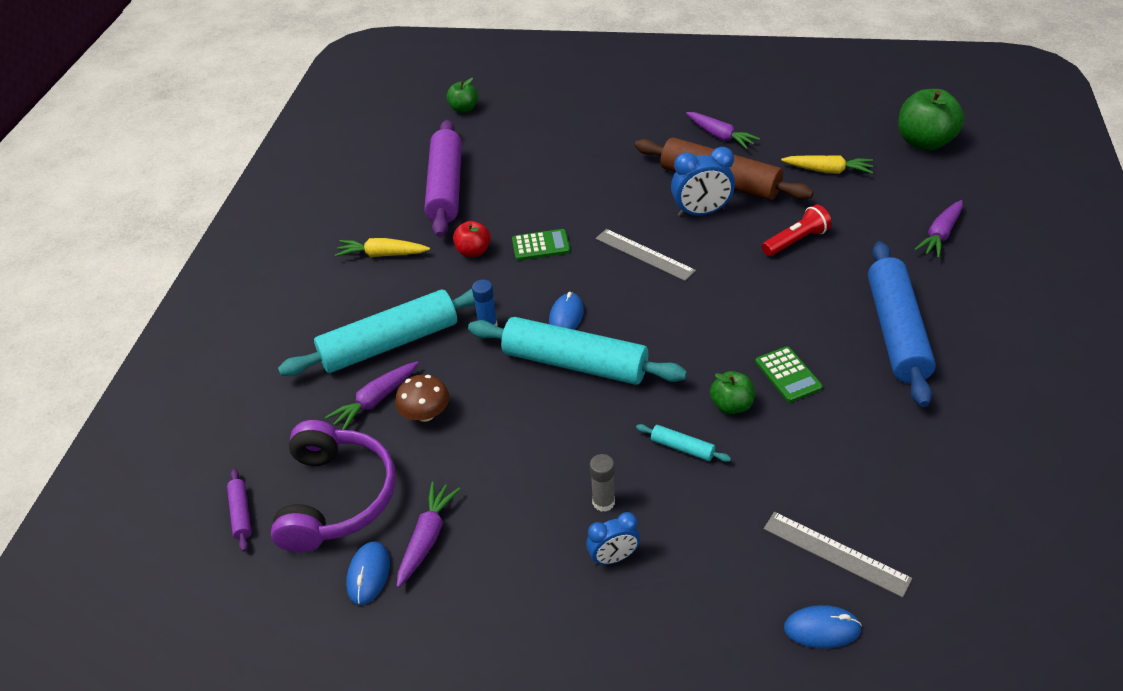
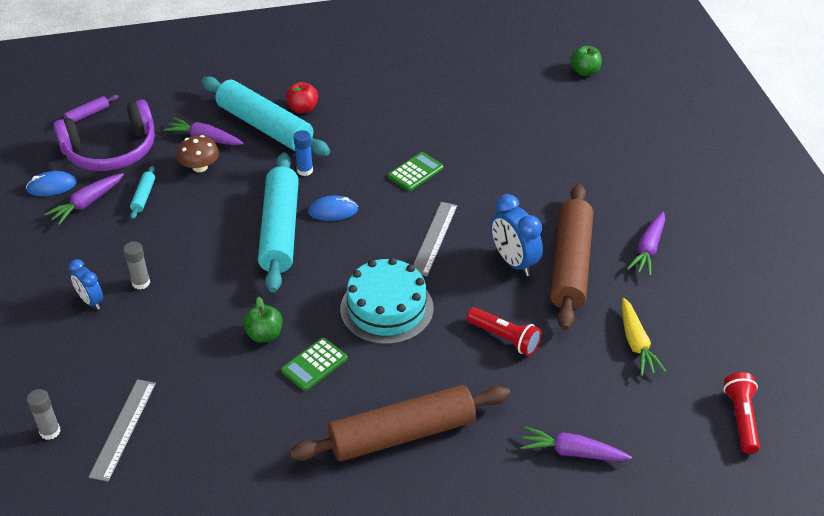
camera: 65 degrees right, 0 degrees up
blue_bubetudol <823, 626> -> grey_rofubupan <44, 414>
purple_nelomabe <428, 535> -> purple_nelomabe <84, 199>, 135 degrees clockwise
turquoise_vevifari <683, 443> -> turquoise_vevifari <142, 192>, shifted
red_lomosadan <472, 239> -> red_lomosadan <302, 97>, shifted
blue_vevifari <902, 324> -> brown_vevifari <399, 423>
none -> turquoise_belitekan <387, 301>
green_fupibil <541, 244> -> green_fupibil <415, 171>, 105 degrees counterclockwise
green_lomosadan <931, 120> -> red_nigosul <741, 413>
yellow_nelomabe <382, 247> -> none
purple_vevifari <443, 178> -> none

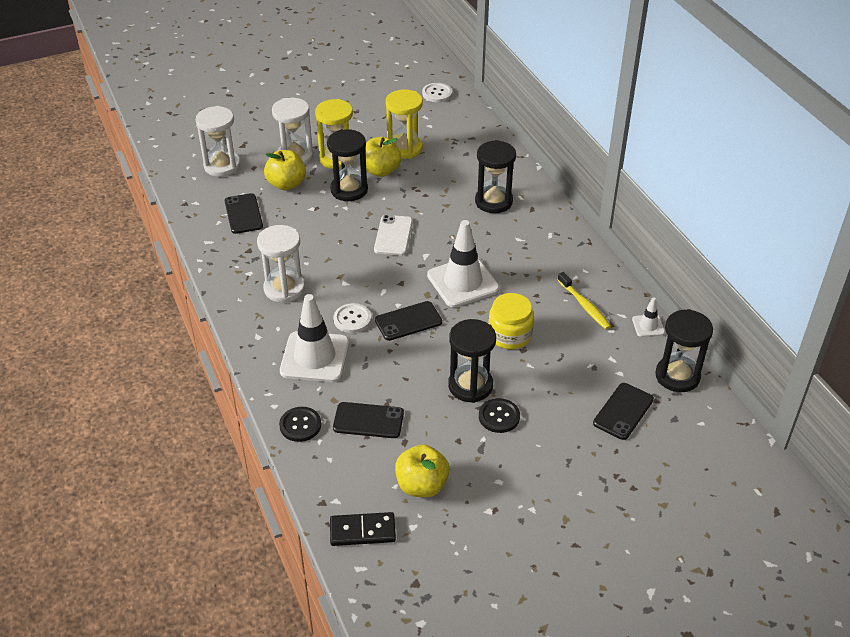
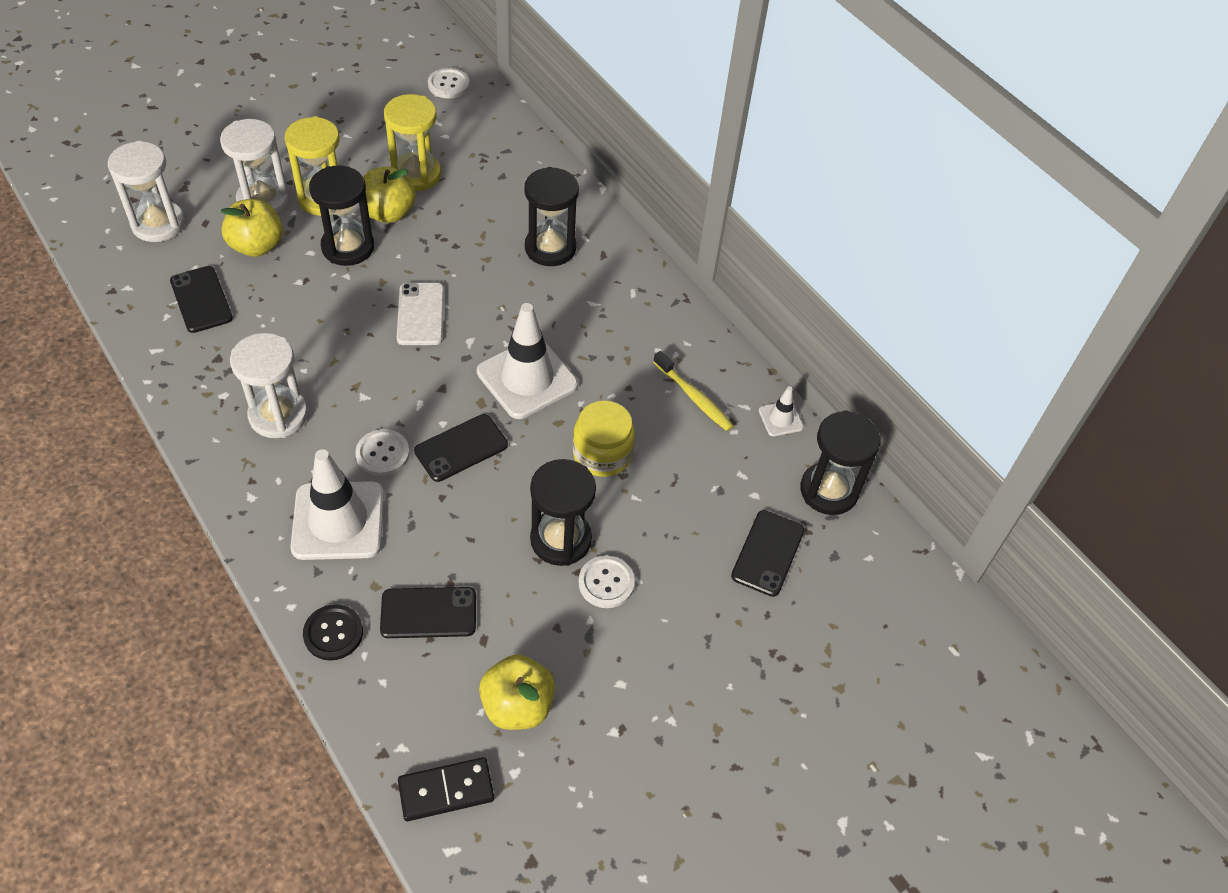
camera: 15 degrees left, 10 degrees up
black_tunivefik <499, 415> -> white_tunivefik <606, 582>

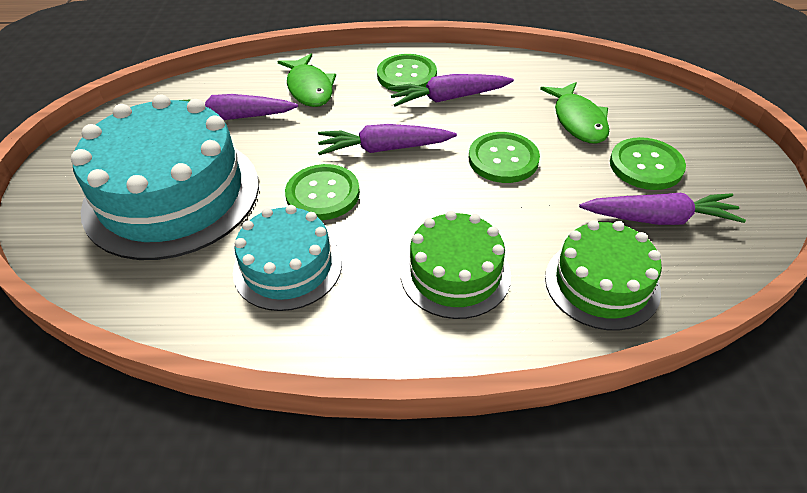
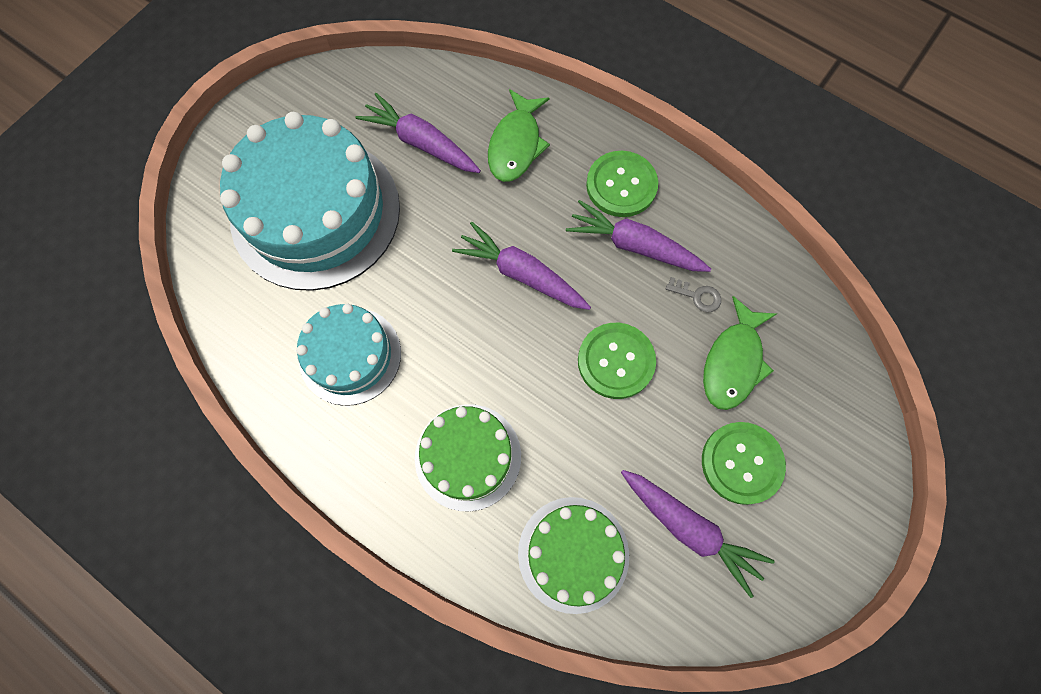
camera: 35 degrees right, 25 degrees up
none -> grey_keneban <693, 294>
green_tunivefik <322, 192> -> none

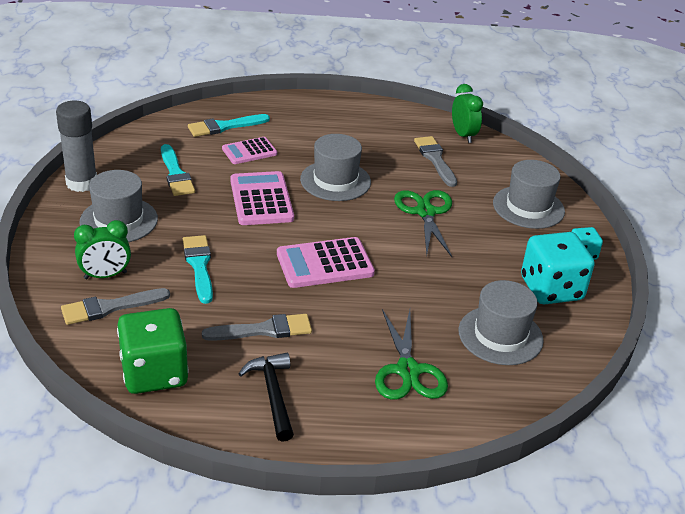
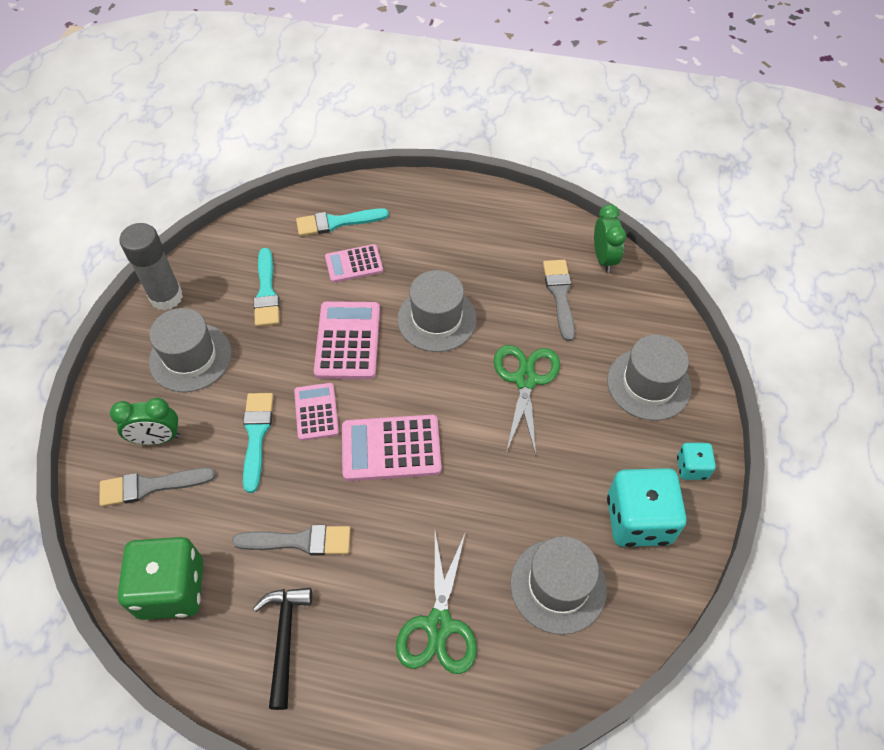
camera: 15 degrees right, 20 degrees up
none -> pink_fupibil <316, 412>

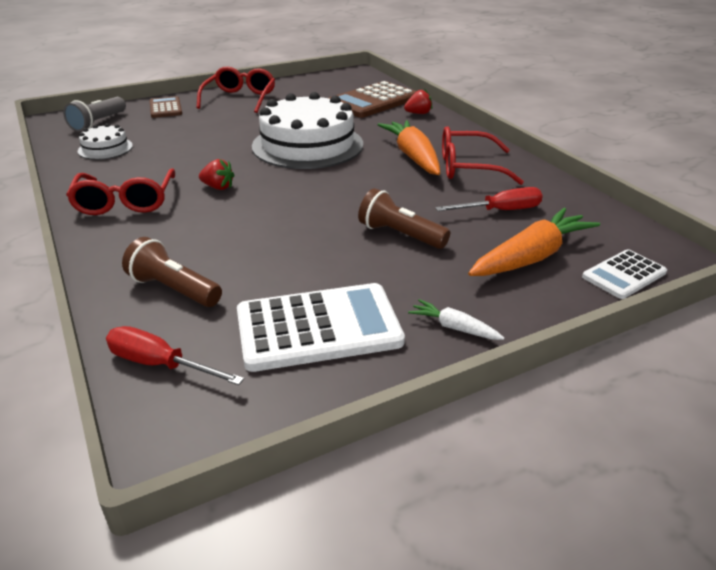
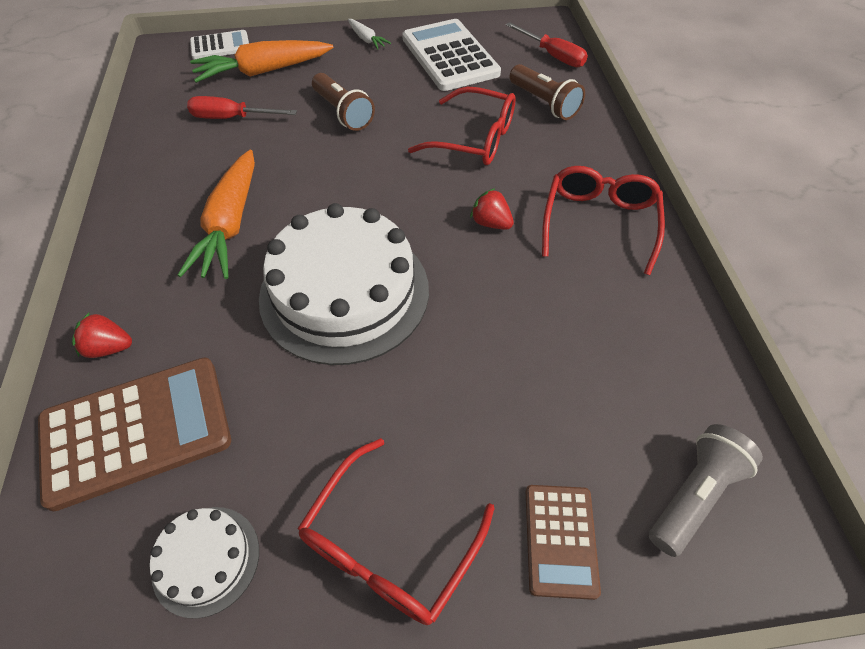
camera: 160 degrees left, 20 degrees up
white_belitekan <105, 141> -> white_belitekan <204, 563>, shifted
white_fupibil <321, 327> -> white_fupibil <451, 55>, 60 degrees clockwise
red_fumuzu <483, 155> -> red_fumuzu <462, 126>, shifted

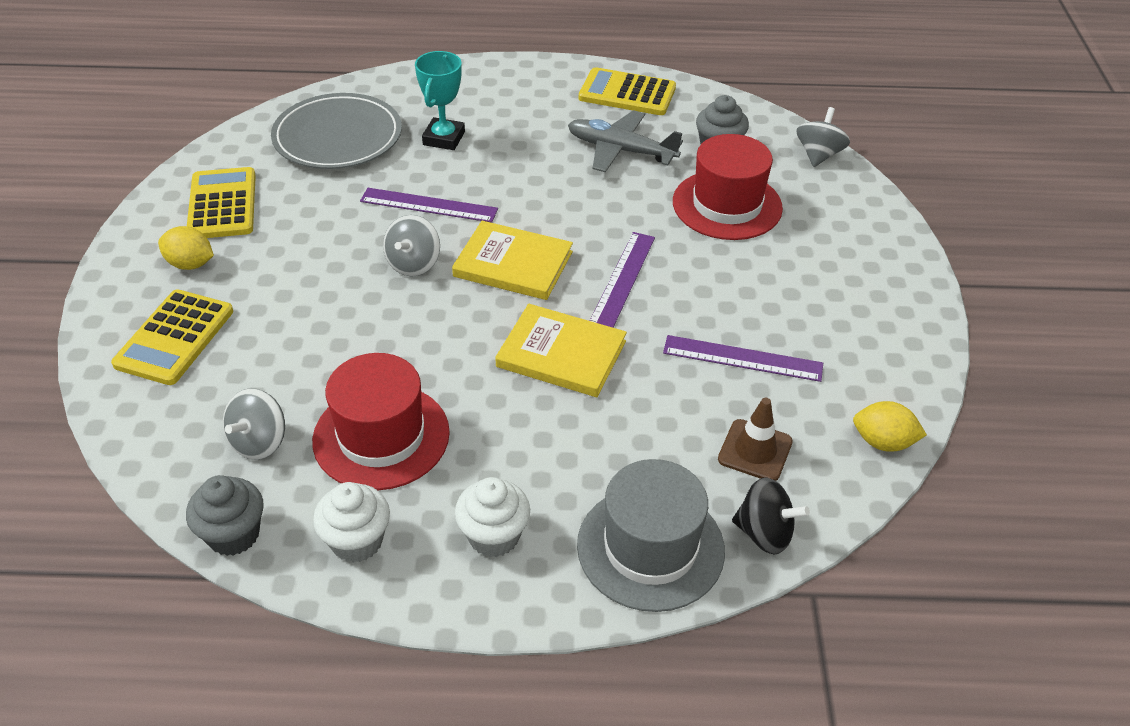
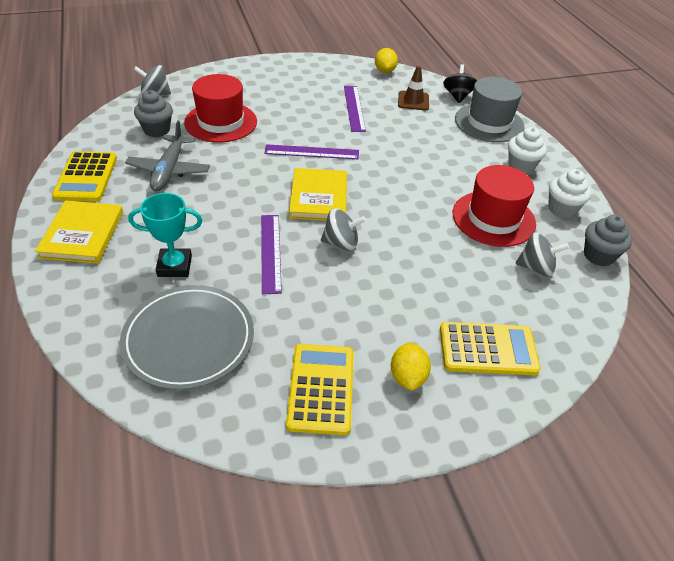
camera: 110 degrees left, 0 degrees up
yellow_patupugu <561, 350> -> yellow_patupugu <79, 232>, shifted
yellow_fupibil <221, 202> -> yellow_fupibil <320, 389>, 120 degrees clockwise

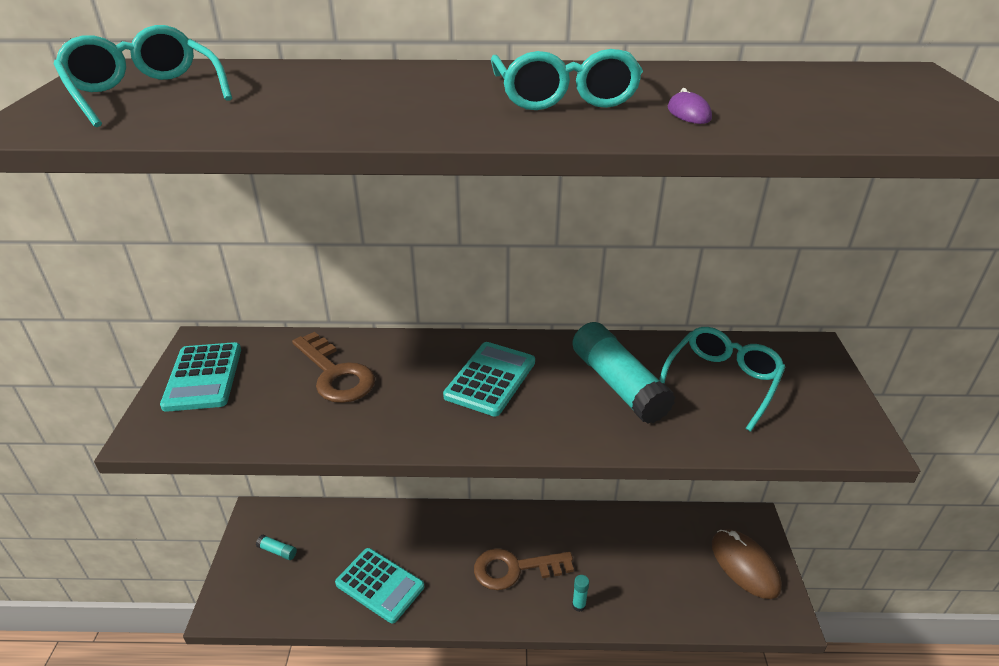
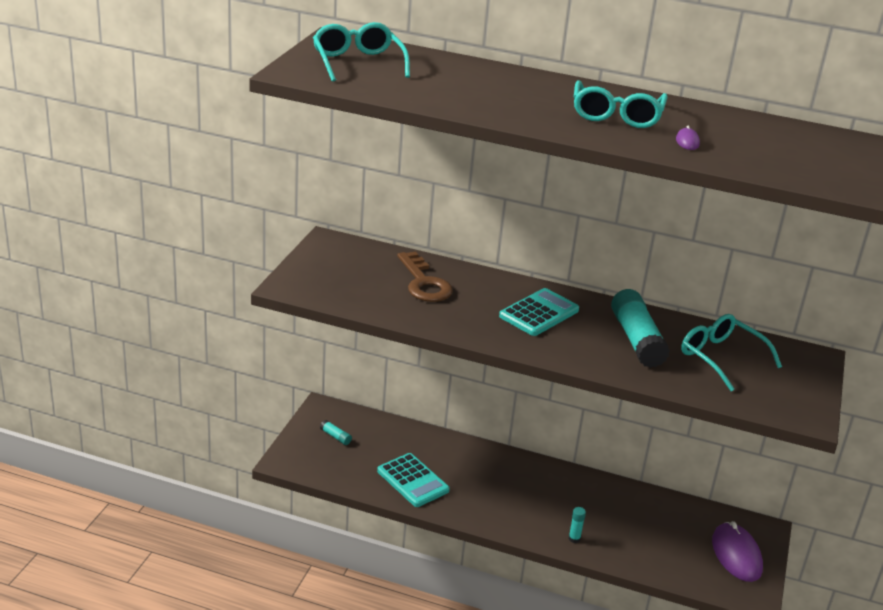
camera: 15 degrees right, 5 degrees down
turquoise_fumuzu <722, 379> -> turquoise_fumuzu <731, 352>, 90 degrees counterclockwise
brown_bubetudol <747, 564> -> purple_bubetudol <737, 551>
turquoise_fupibil <200, 377> -> none
brown_keneban <524, 569> -> none

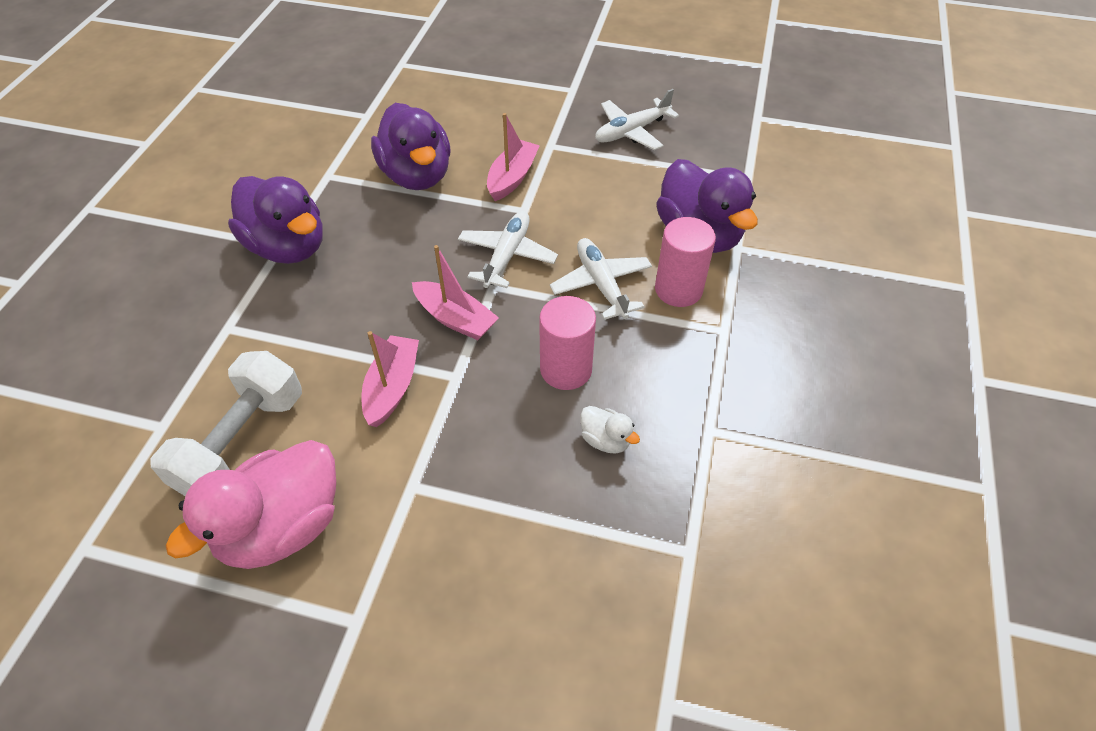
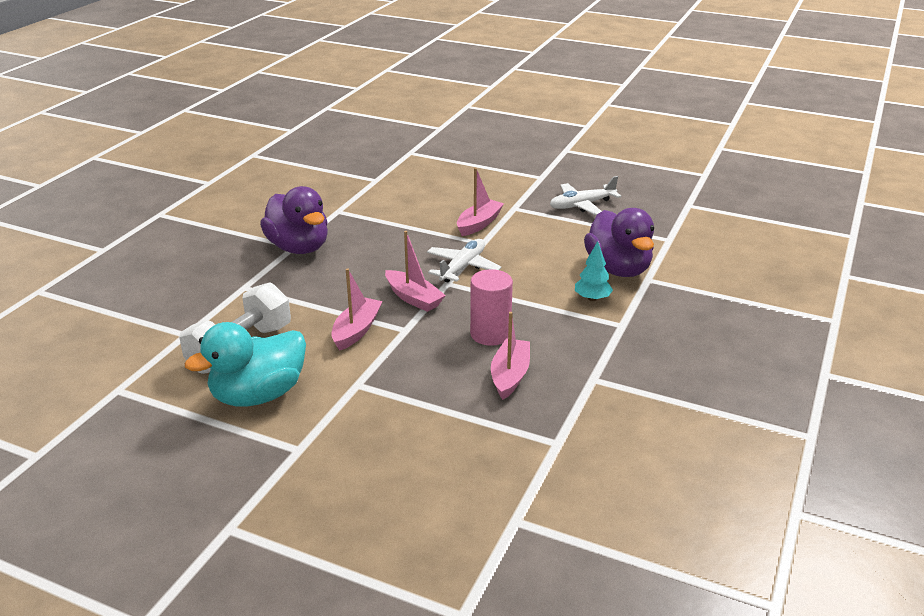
camera: 10 degrees right, 20 degrees down
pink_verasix <251, 504> -> turquoise_verasix <245, 364>
white_verasix <610, 430> -> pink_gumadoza <510, 356>
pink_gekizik <685, 262> -> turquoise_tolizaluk <594, 271>
purple_verasix <411, 146> -> none
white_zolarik <601, 279> -> none

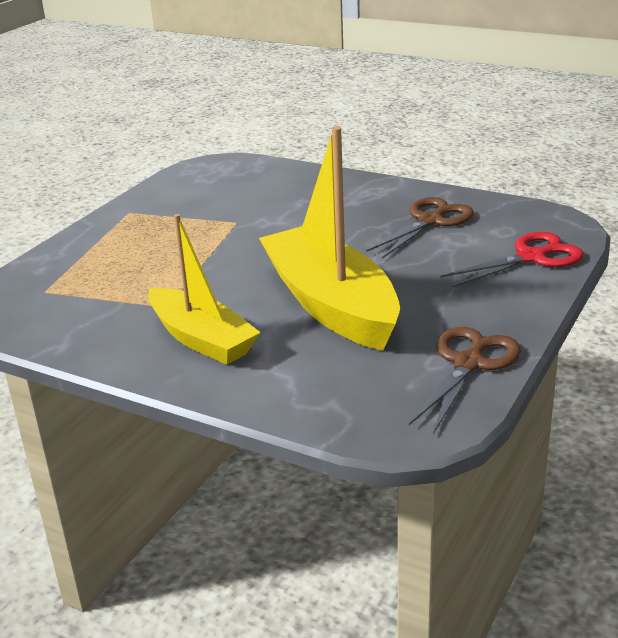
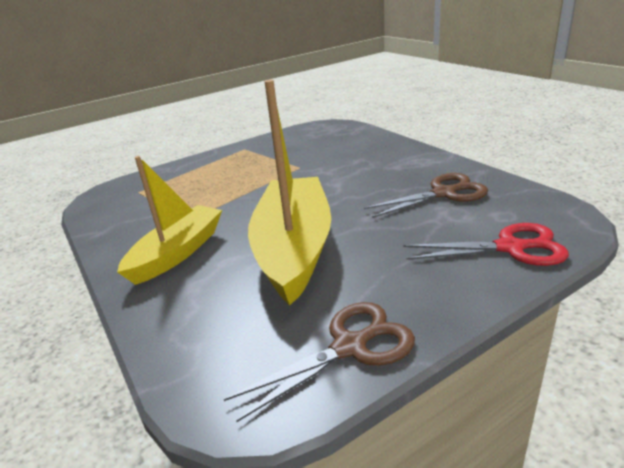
camera: 30 degrees right, 0 degrees up
yellow_gumadoza <204, 289> -> yellow_gumadoza <169, 220>, 135 degrees counterclockwise

